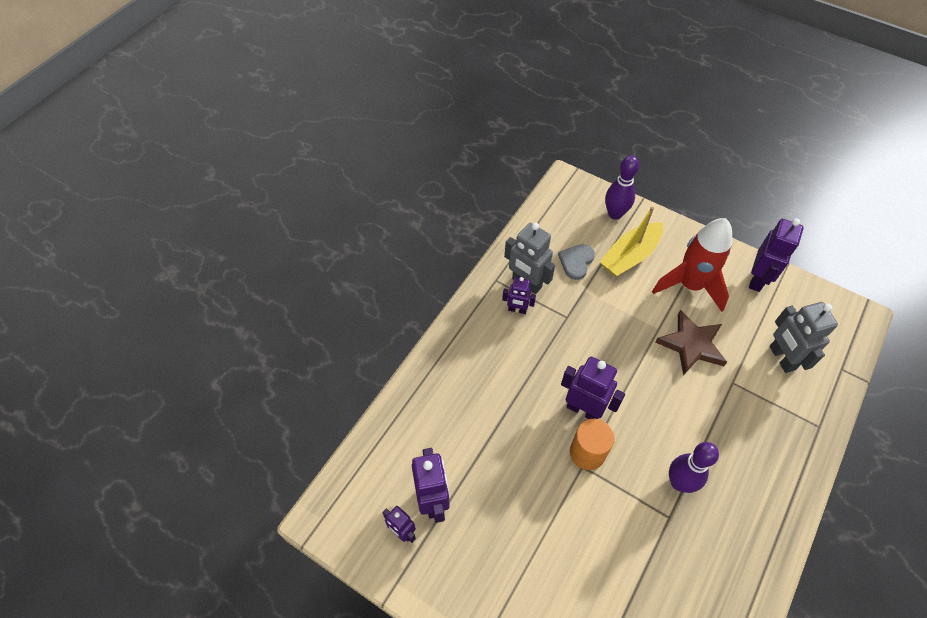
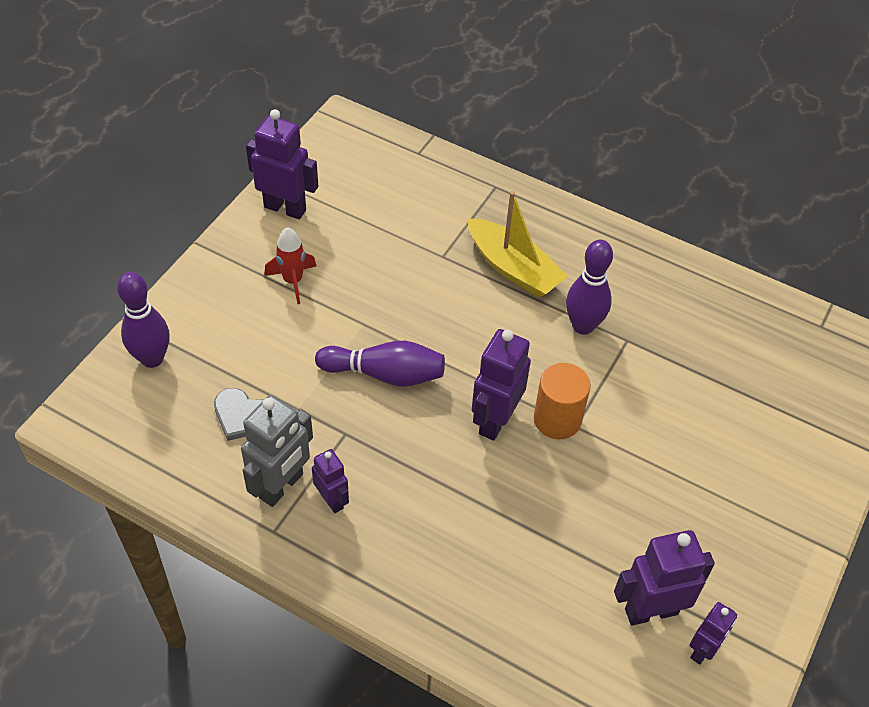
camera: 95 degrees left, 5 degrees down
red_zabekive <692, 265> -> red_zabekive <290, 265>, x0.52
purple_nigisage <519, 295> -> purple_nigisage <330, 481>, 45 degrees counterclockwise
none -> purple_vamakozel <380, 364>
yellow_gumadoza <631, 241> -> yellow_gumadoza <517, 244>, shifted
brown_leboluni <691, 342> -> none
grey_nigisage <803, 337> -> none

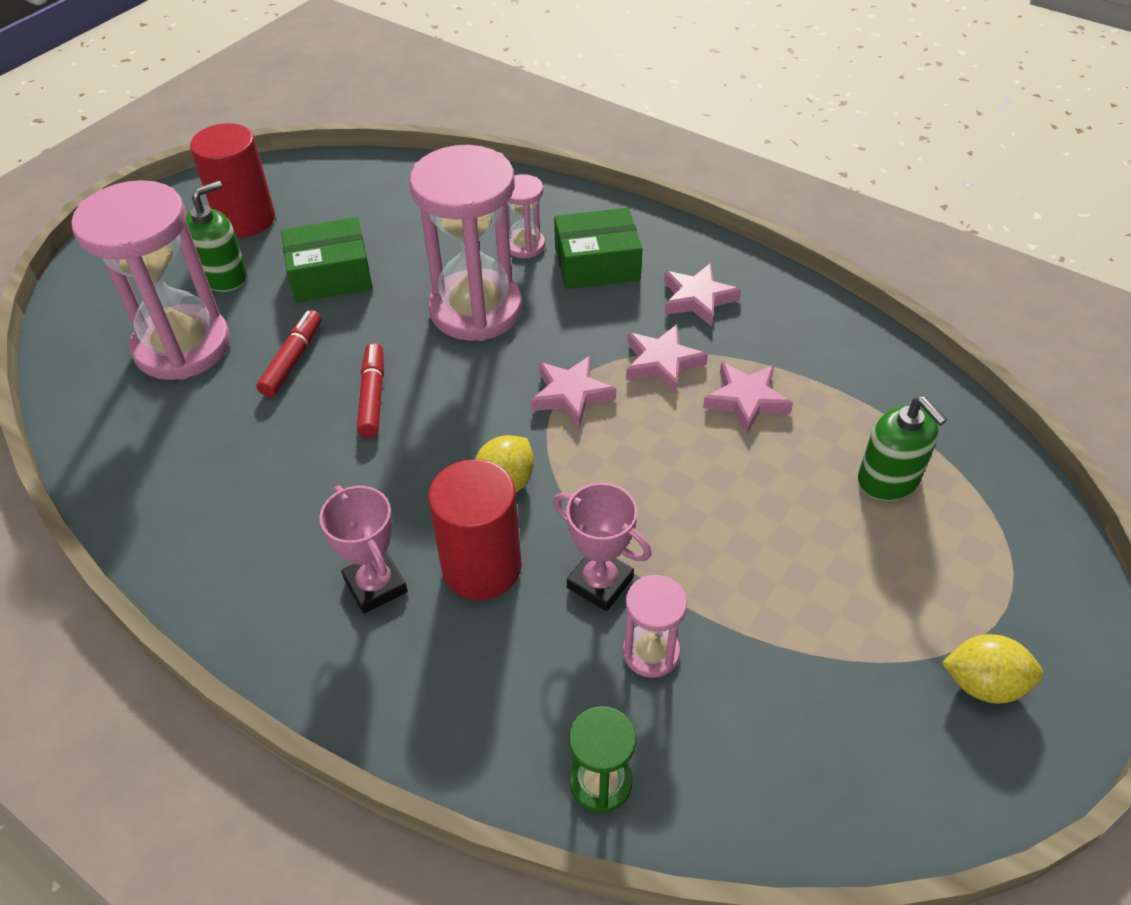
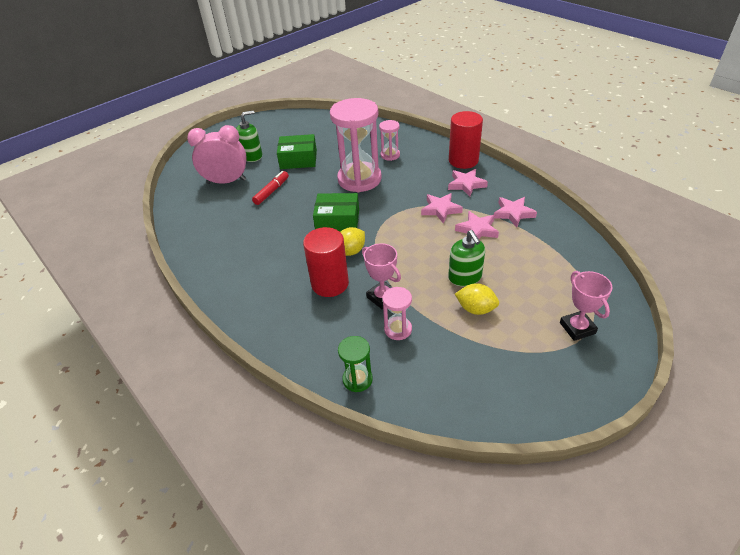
camera: 15 degrees right, 5 degrees down
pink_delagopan <150, 280> -> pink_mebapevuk <217, 154>
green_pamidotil <598, 248> -> green_pamidotil <336, 212>, shifted
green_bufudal <902, 449> -> green_bufudal <466, 258>, shifted
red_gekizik <232, 180> -> red_gekizik <466, 140>, shifted
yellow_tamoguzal <992, 669> -> yellow_tamoguzal <477, 299>, shifted
pink_leboluni <573, 392> -> pink_leboluni <515, 212>, shifted
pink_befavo <363, 550> -> pink_befavo <586, 306>, shifted
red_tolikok <370, 390> -> none

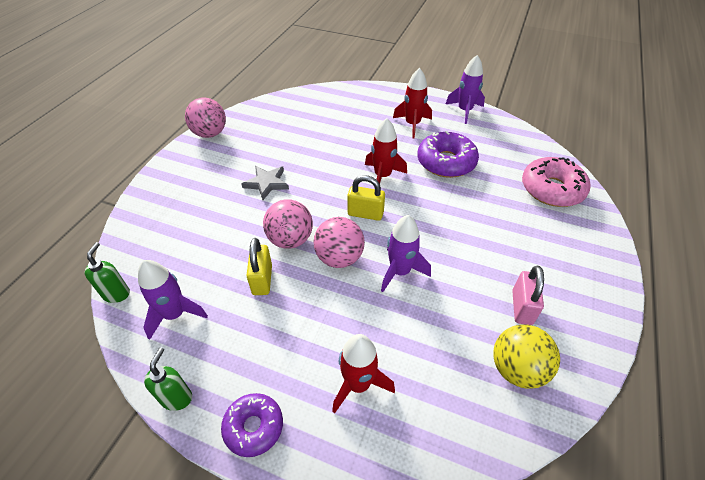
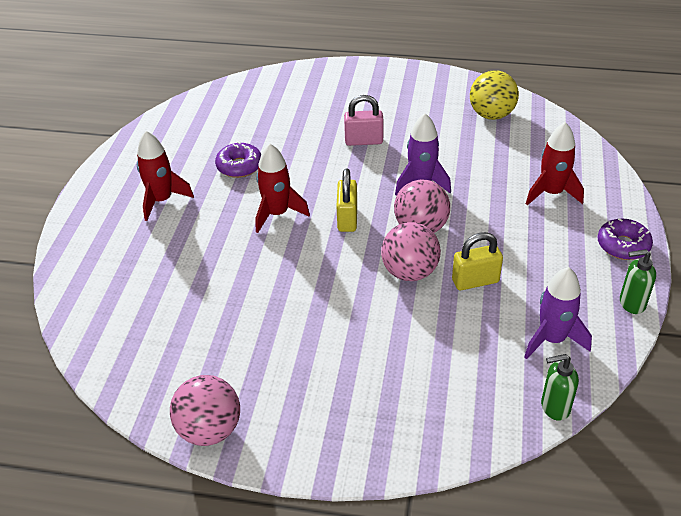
camera: 100 degrees left, 5 degrees down
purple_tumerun <448, 154> -> purple_tumerun <238, 159>, x0.63
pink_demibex <528, 295> -> pink_demibex <364, 120>, shifted
grey_leboluni <265, 183> -> none
purple_zabekive <465, 89> -> none
pink_tumerun <556, 182> -> none

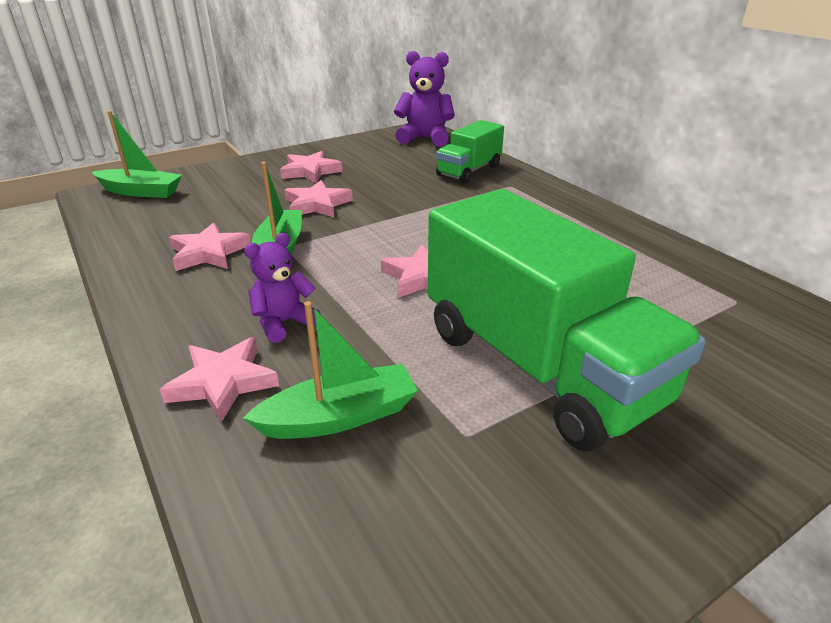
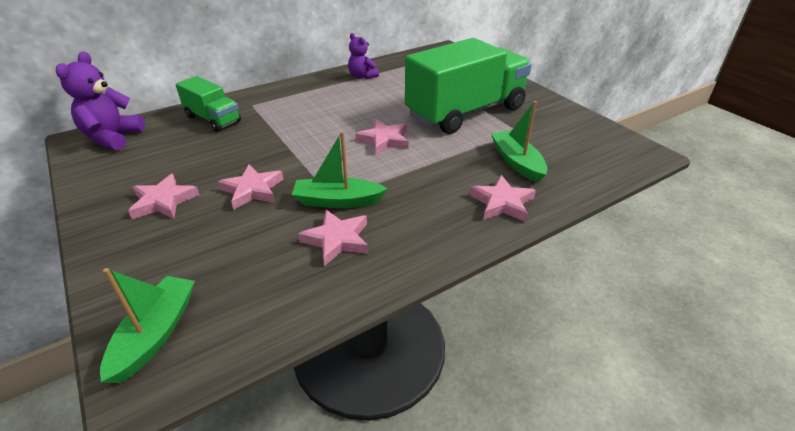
camera: 90 degrees left, 5 degrees up
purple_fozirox <282, 288> -> purple_fozirox <363, 56>, shifted

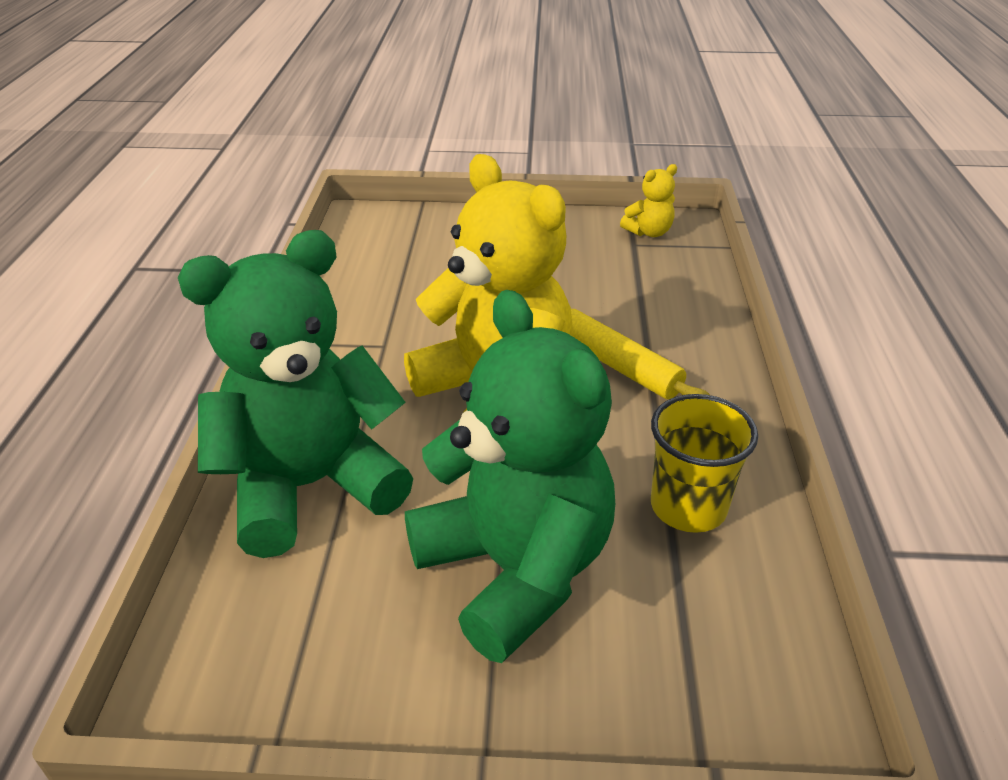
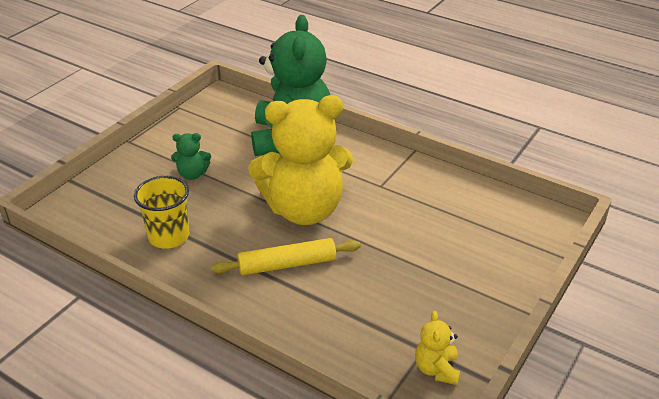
camera: 120 degrees right, 0 degrees up
green_fozirox <510, 476> -> green_fozirox <191, 156>, x0.41

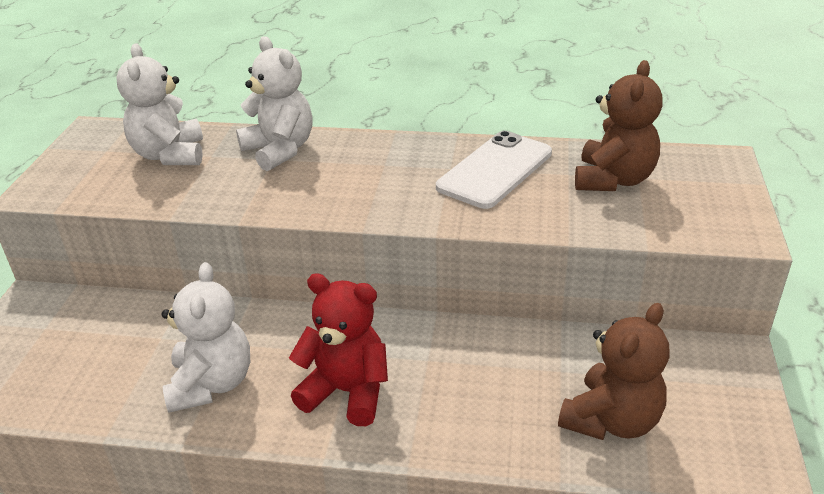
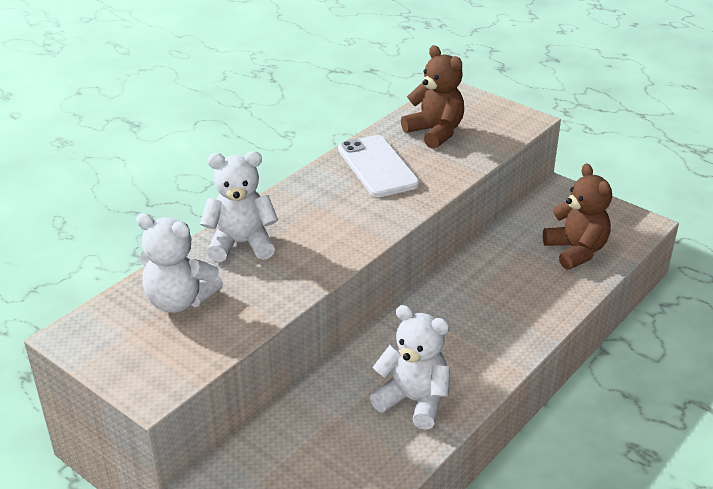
camera: 60 degrees left, 0 degrees up
red_fozirox <338, 349> -> none

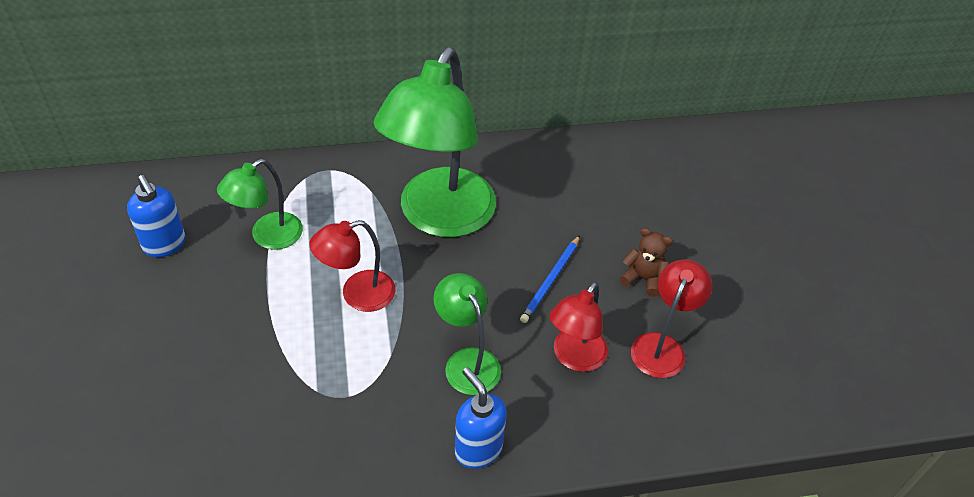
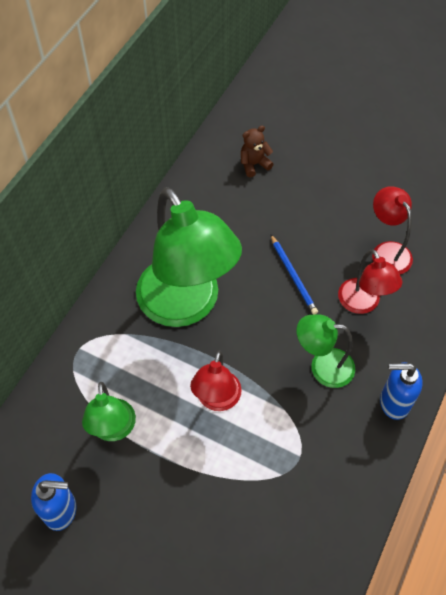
camera: 50 degrees left, 10 degrees up
brown_fozirox <646, 262> -> brown_fozirox <257, 151>, shifted

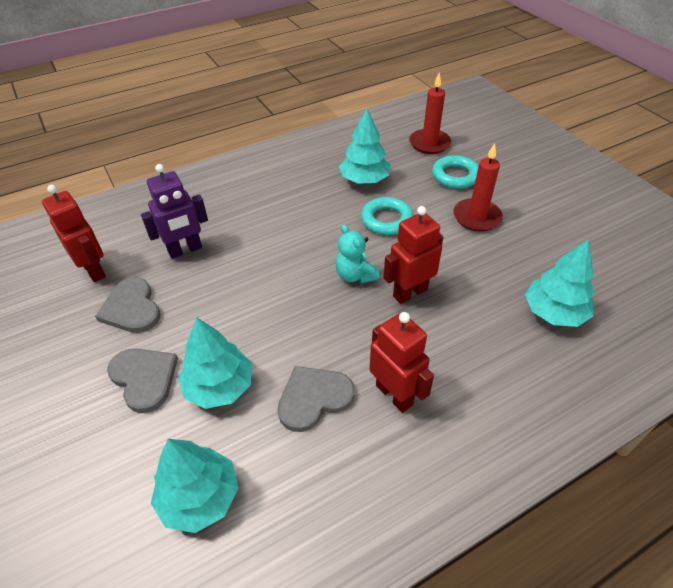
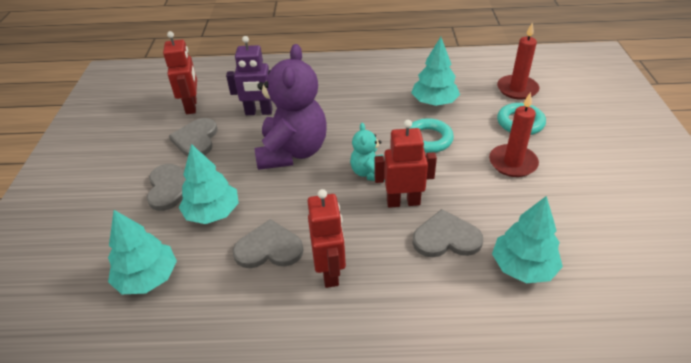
camera: 30 degrees right, 5 degrees down
none -> purple_fozirox <291, 107>
none -> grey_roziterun <447, 233>

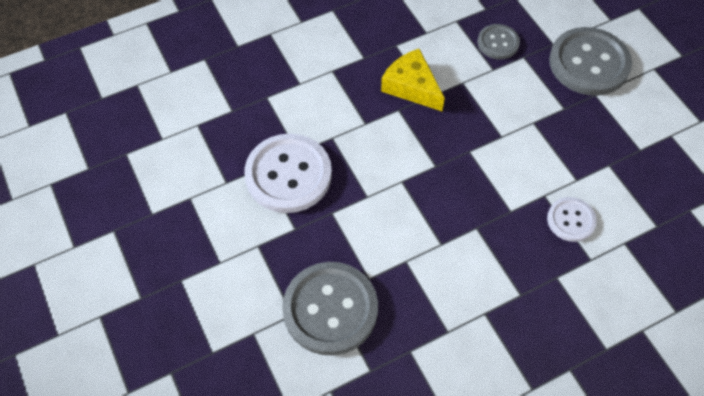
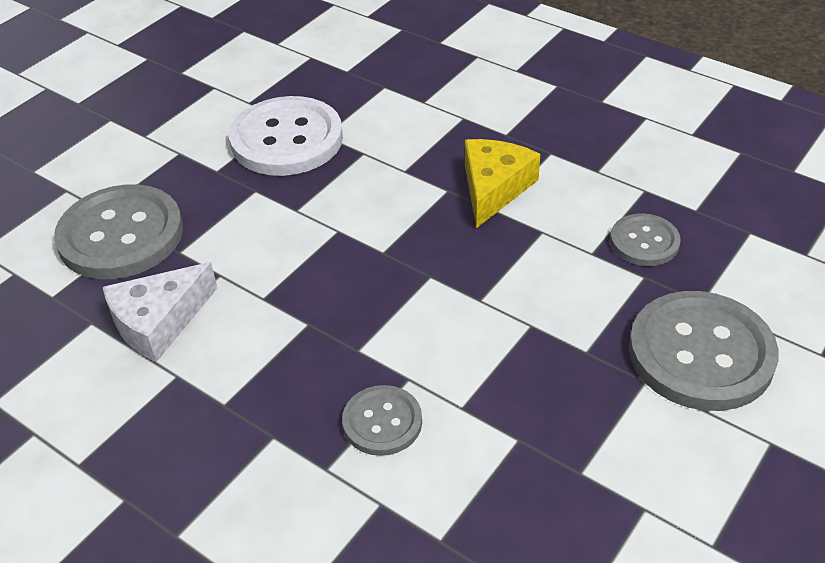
camera: 65 degrees right, 15 degrees down
none -> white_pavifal <160, 312>
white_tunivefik <572, 219> -> grey_tunivefik <382, 420>

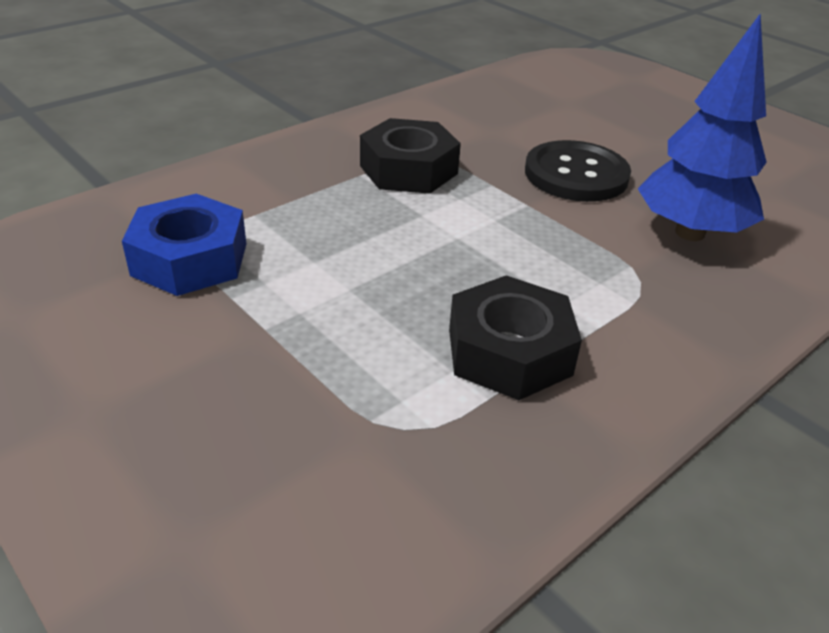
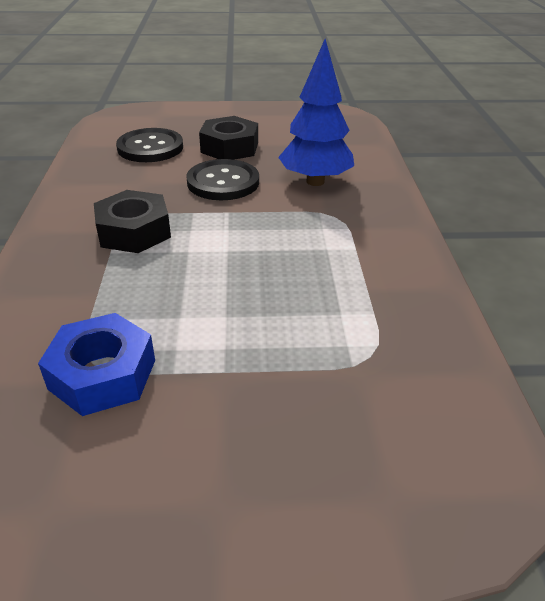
camera: 50 degrees left, 0 degrees up
none -> black_tunivefik <149, 145>
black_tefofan <515, 337> -> black_tefofan <228, 138>, shifted

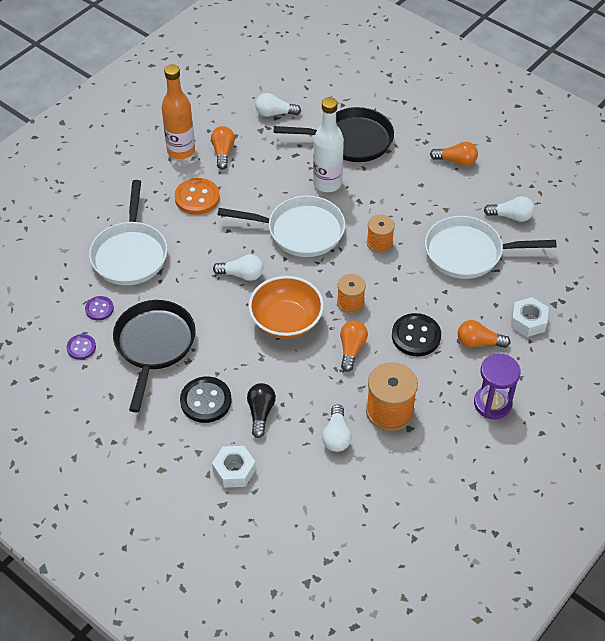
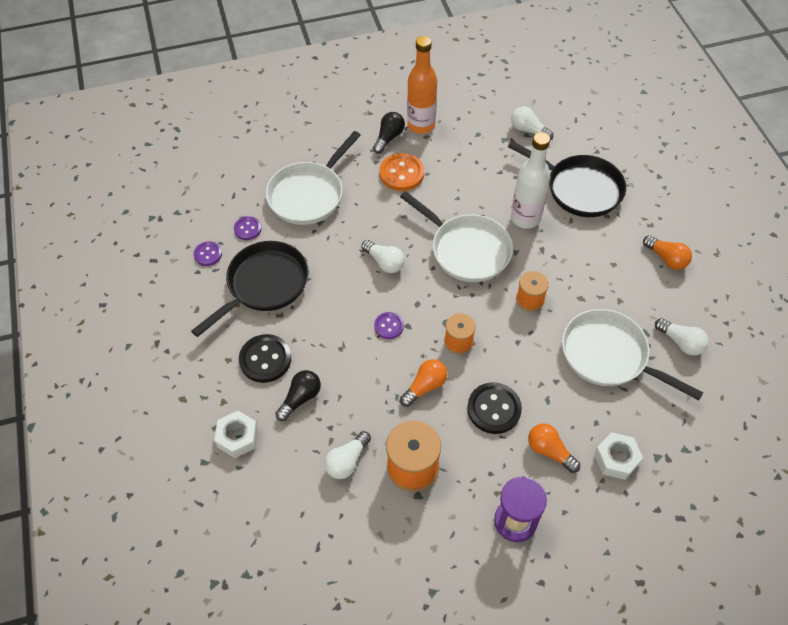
camera: 35 degrees right, 5 degrees up
none -> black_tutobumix <389, 133>
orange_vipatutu <286, 307> -> purple_tunivefik <389, 325>
orange_tutobumix <223, 148> -> none

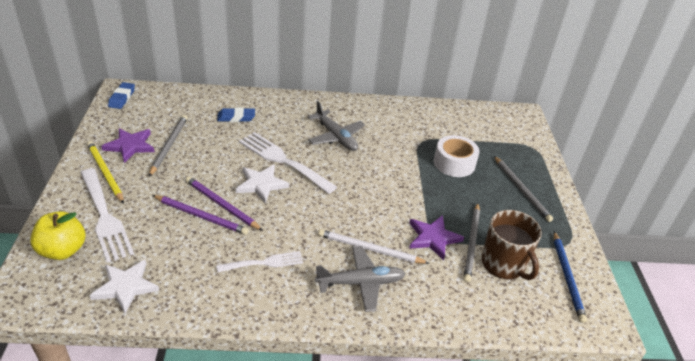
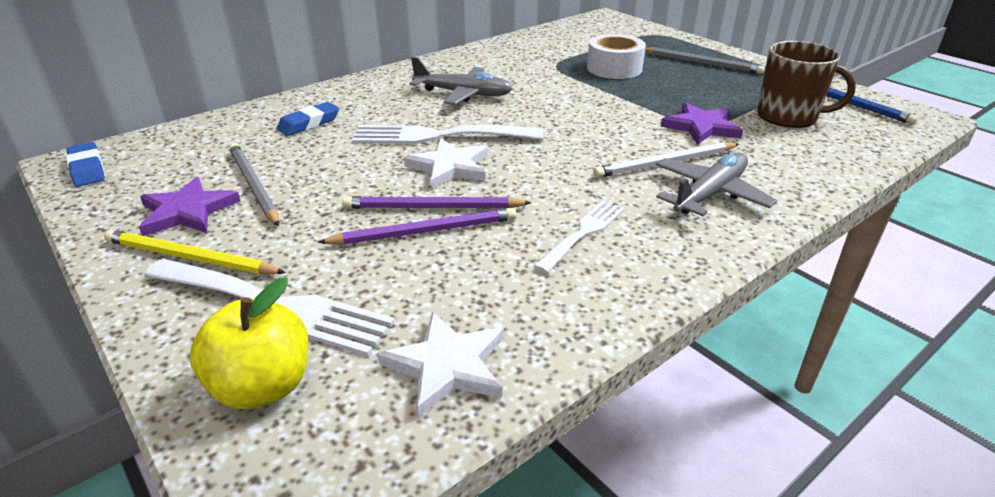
camera: 35 degrees left, 5 degrees down
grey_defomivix <472, 242> -> none

